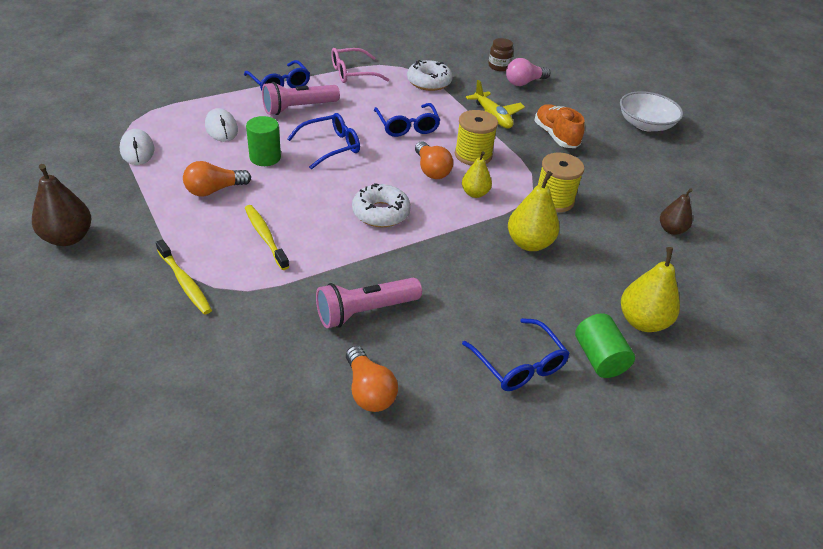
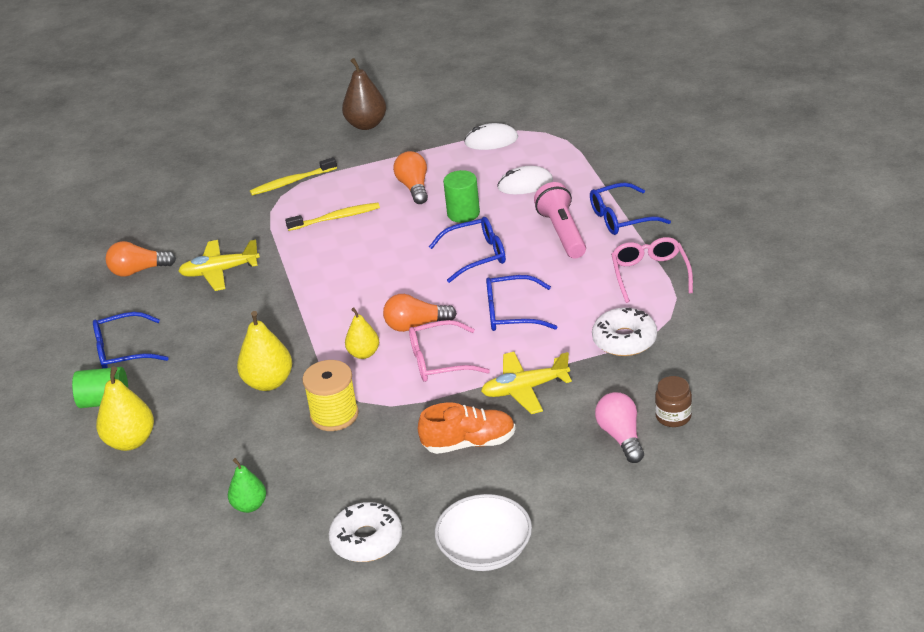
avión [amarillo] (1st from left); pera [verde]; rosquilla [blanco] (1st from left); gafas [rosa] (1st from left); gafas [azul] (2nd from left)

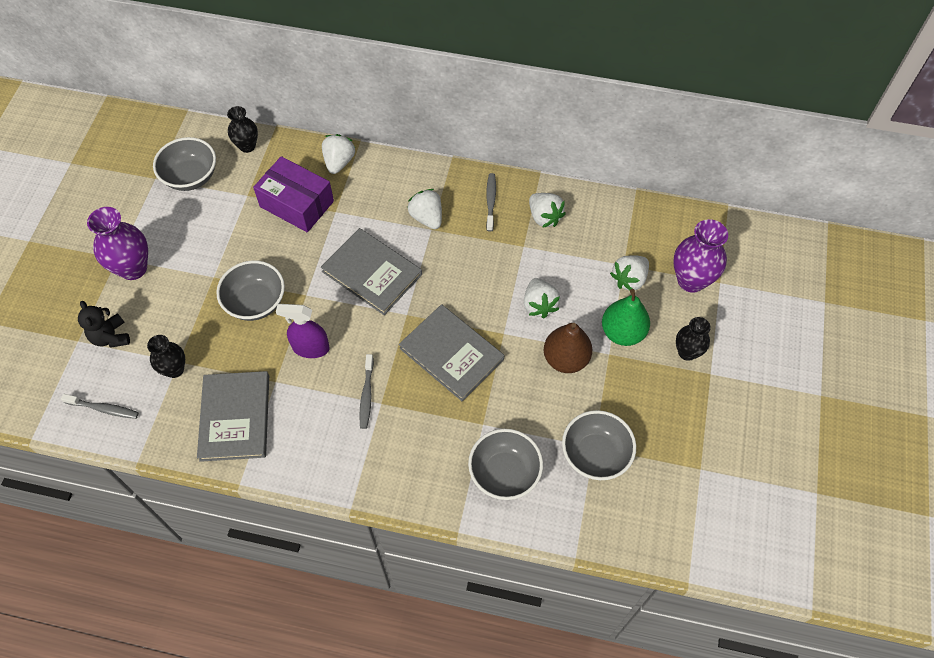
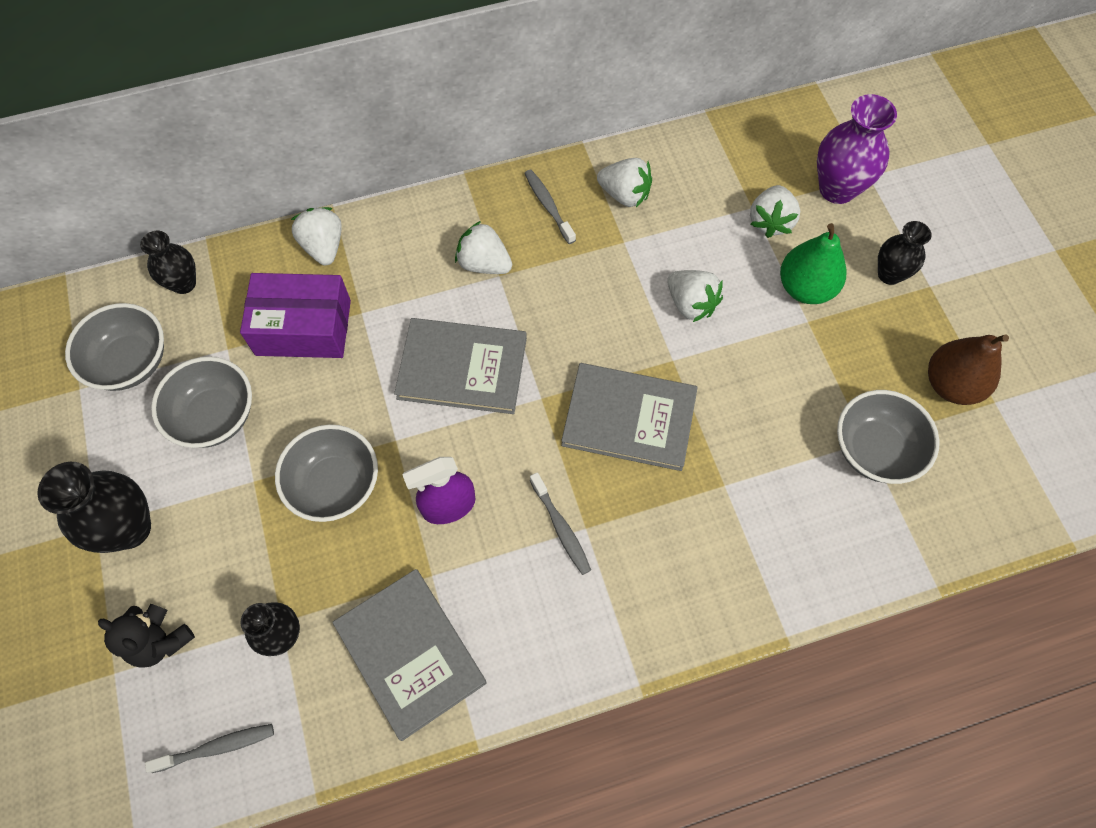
florero [negro] (1st from left); cuenco [gris] (2nd from left); pera [marrón]

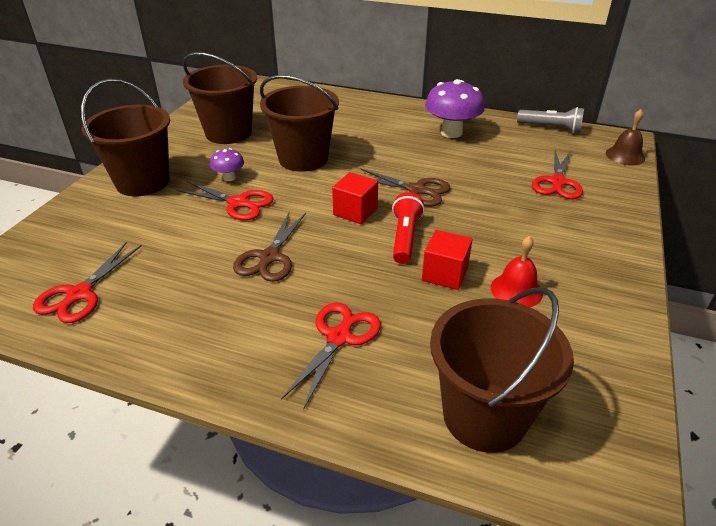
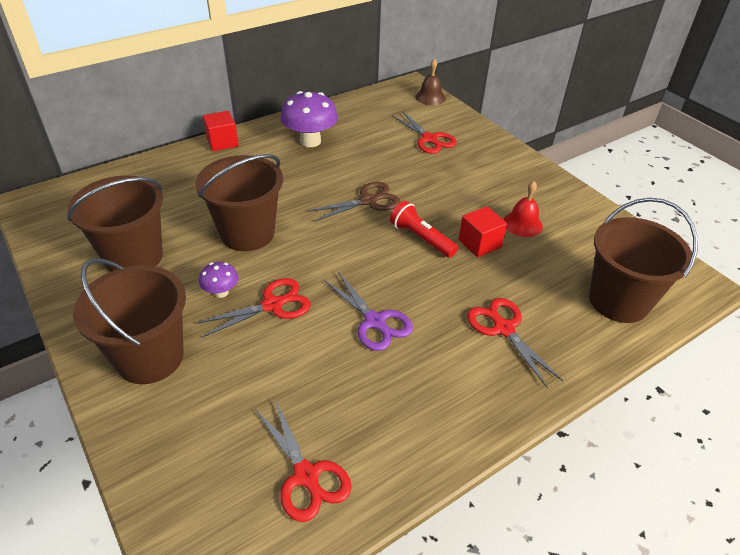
cubo [rojo] (1st from left); tijeras [morado]; lámpara de mano [gris]

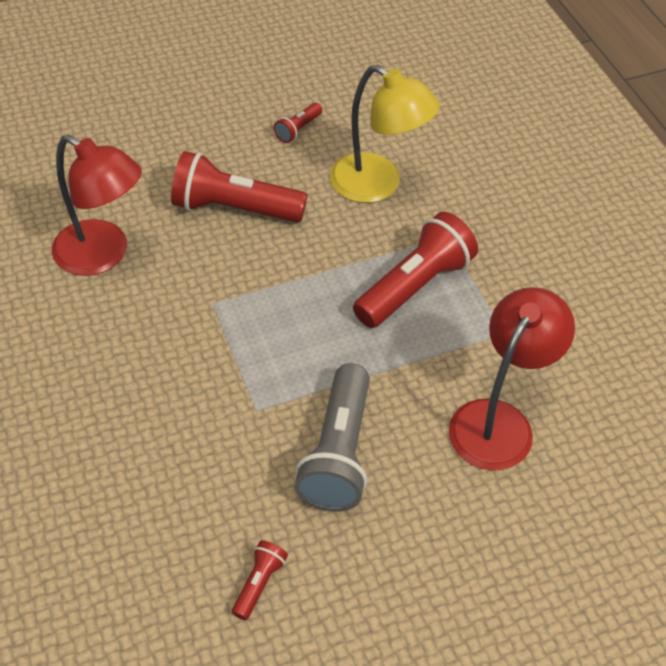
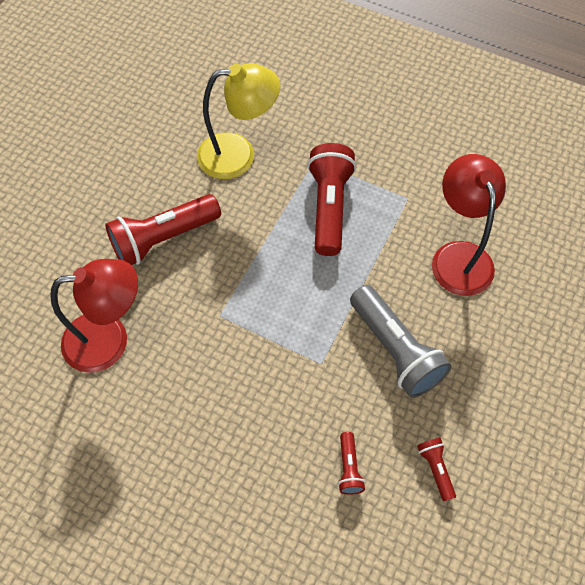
lámpara de mano [rojo] (3rd from left)

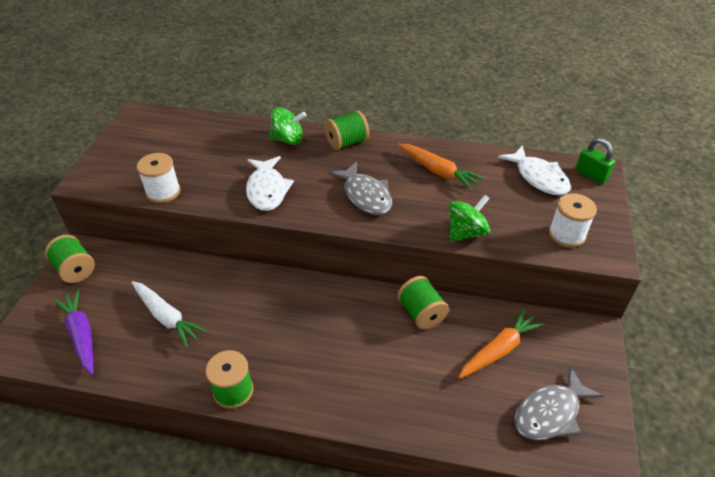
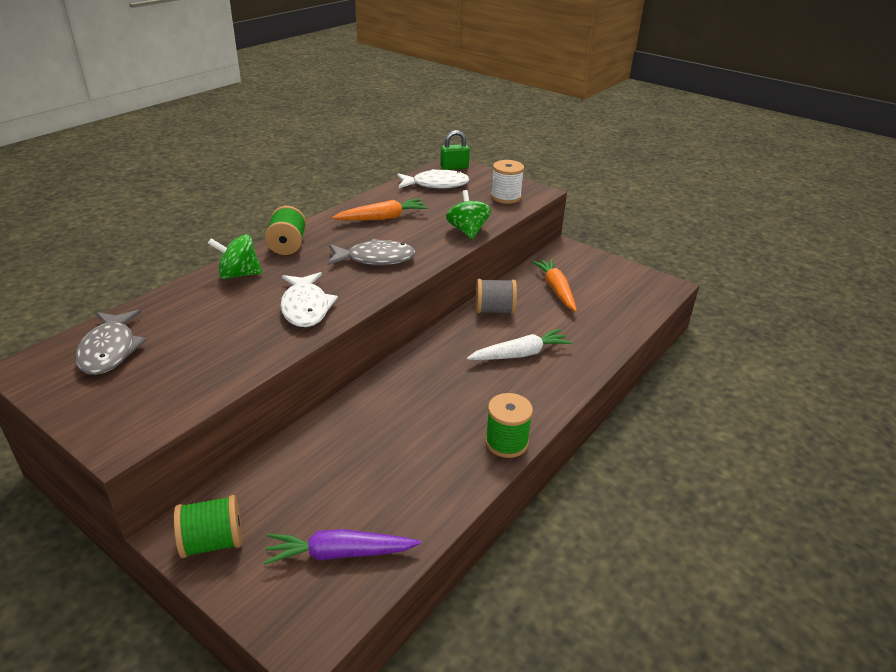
pez [gris] (1st from left); peonza [verde] (1st from left); pez [blanco] (1st from left); zanahoria [blanco]; carrete [gris]; carrete [blanco] (1st from left in the first image)

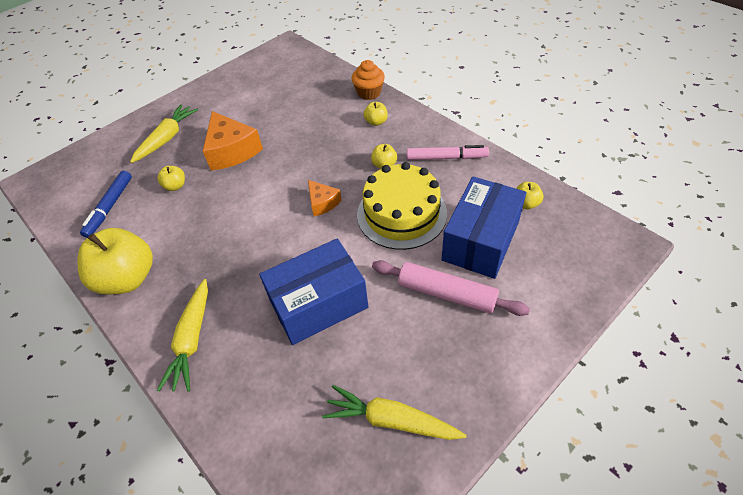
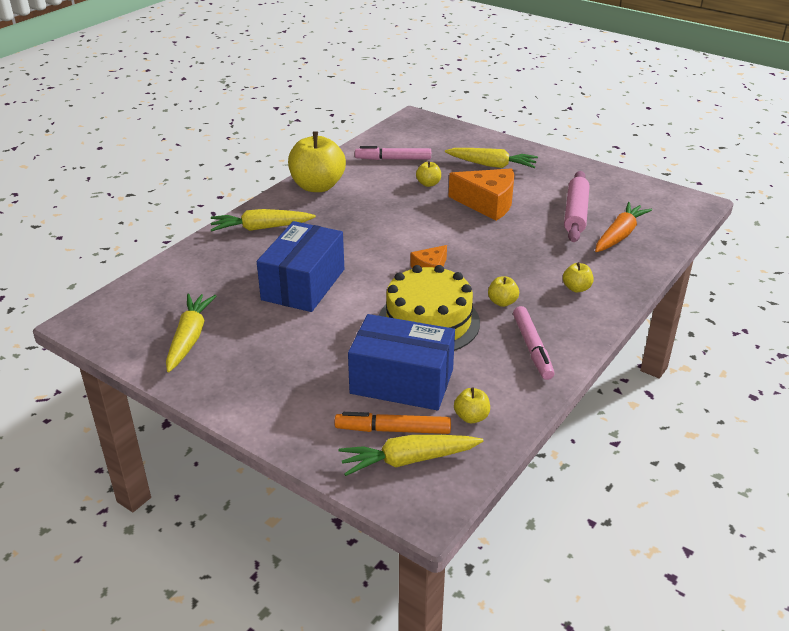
caja [azul] (1st from left); rotulador [naranja]; zanahoria [amarillo] (3rd from left); rotulador [rosa] (1st from left); queso [naranja] (2nd from left); rodillo [rosa]; zanahoria [naranja]; magdalena [naranja]

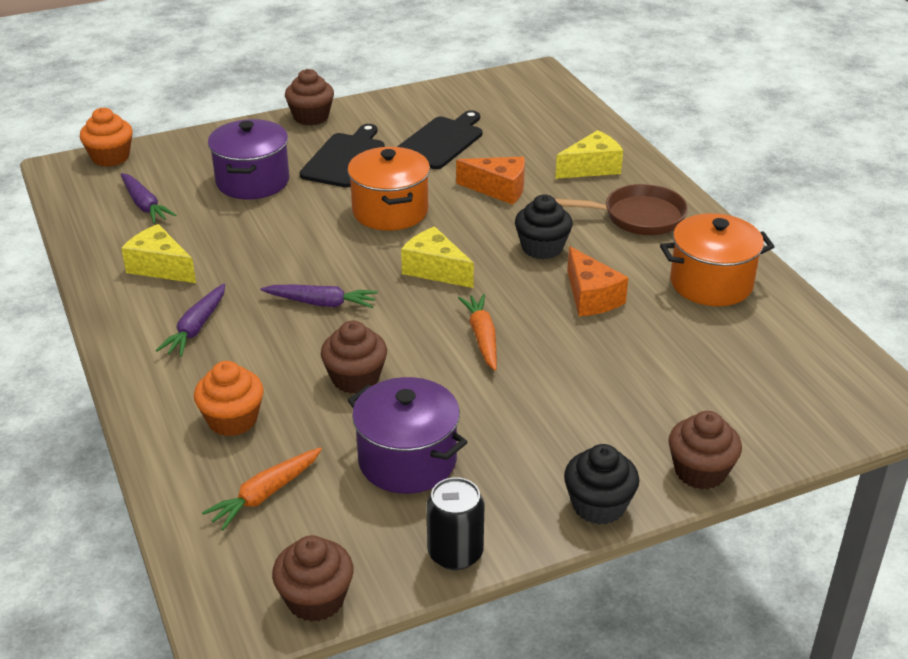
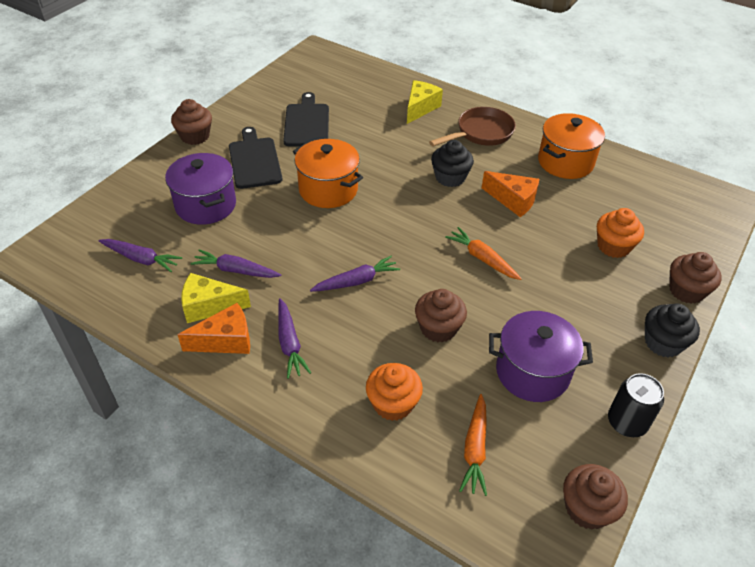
queso [naranja] (1st from left); zanahoria [morado] (2nd from left); magdalena [naranja] (2nd from left); queso [amarillo] (2nd from left in the first image)

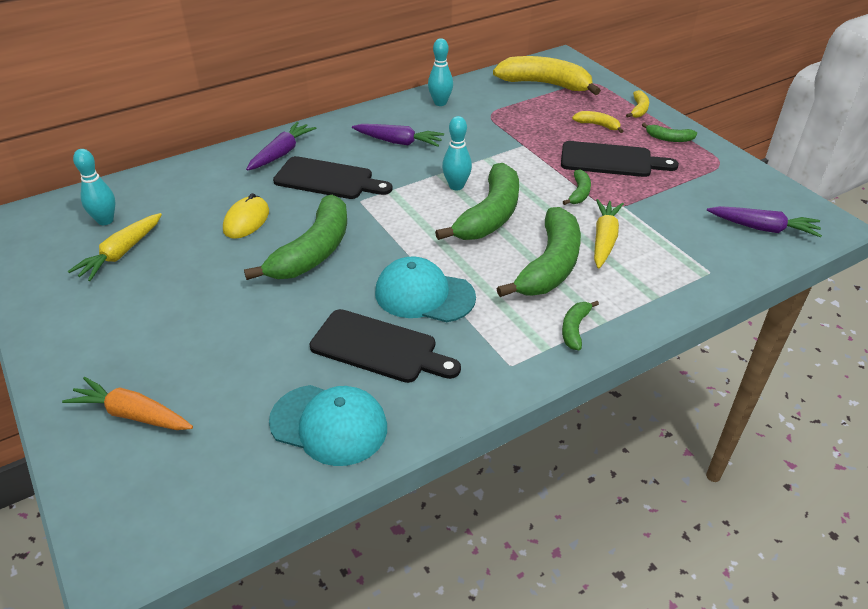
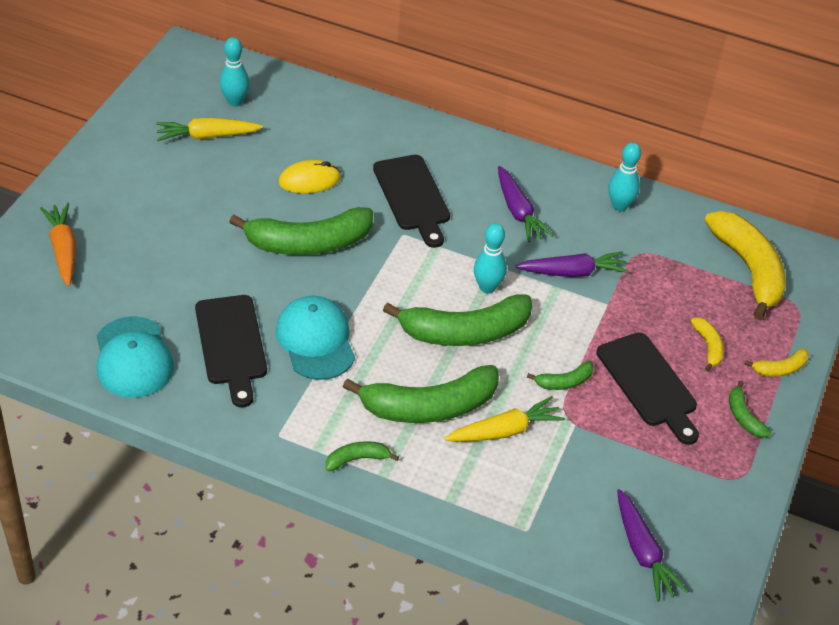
zanahoria [morado] (2nd from left)

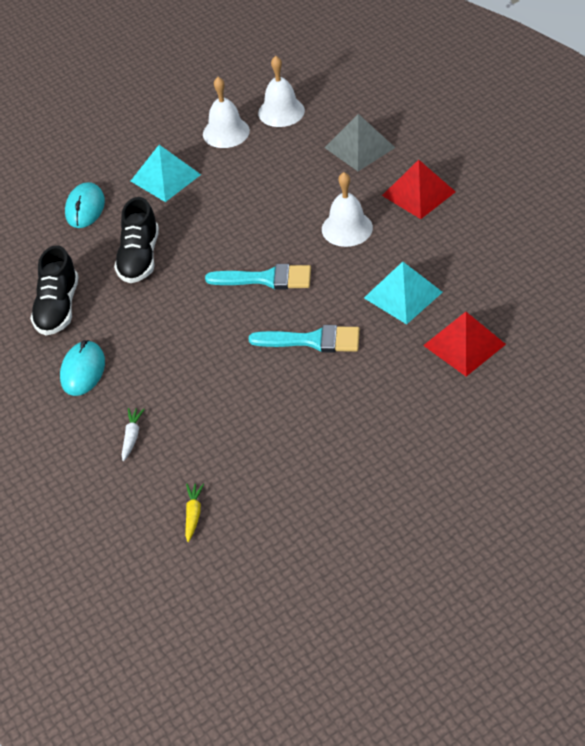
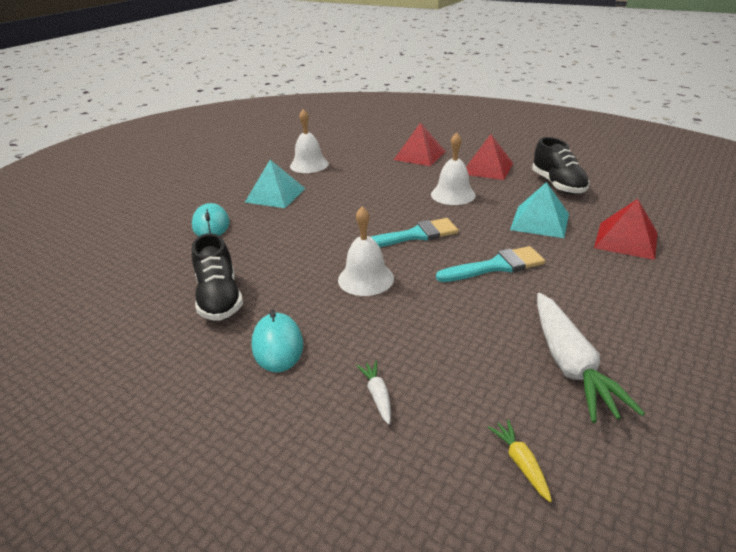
campana [blanco] (2nd from left); pirámide [rojo] (1st from left); zapato [negro] (2nd from left); zanahoria [blanco] (2nd from left)

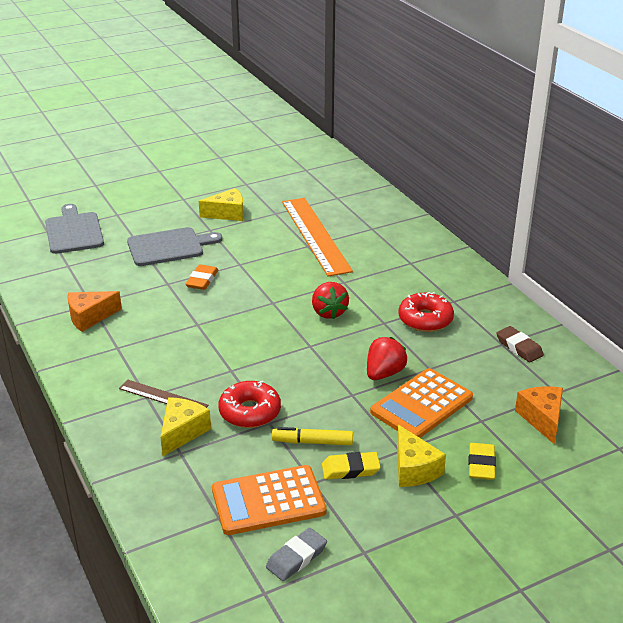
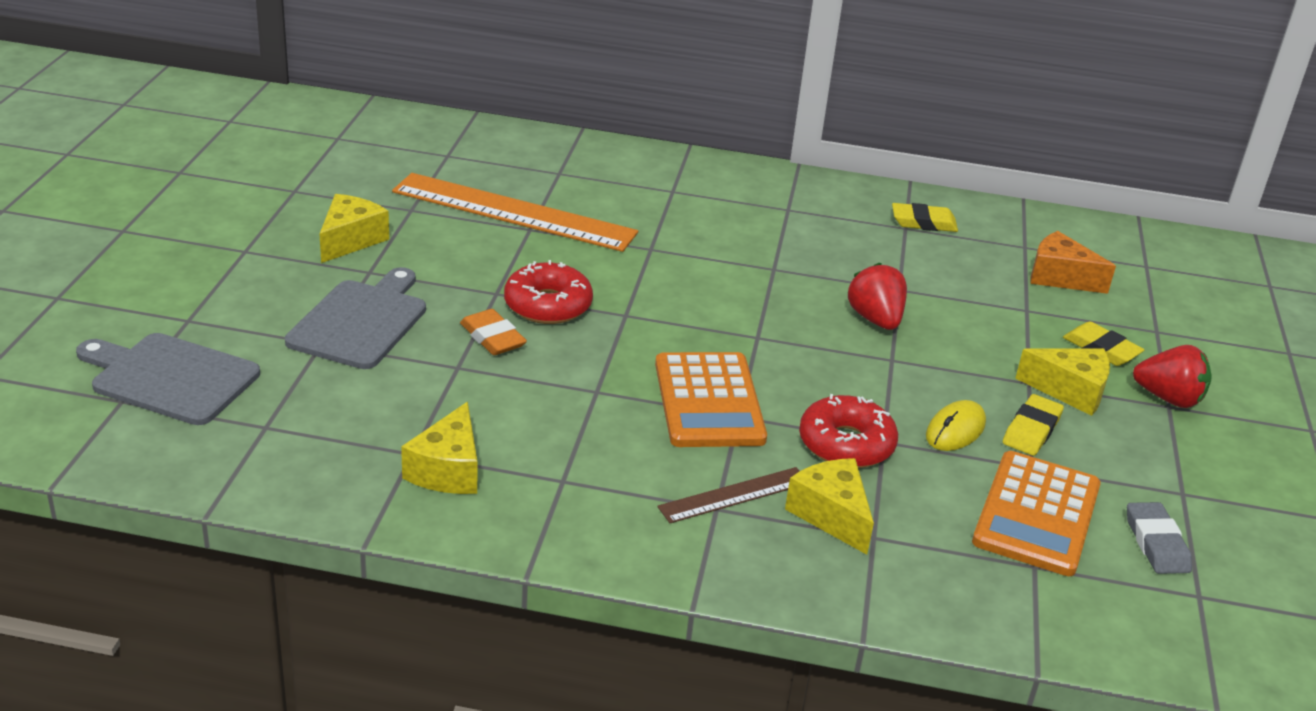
queso [amarillo] (2nd from left); rosquilla [rojo] (1st from left); calculadora [naranja] (1st from left); goma de borrar [amarillo] (1st from left); ratón [amarillo]; fresa [rojo] (2nd from left)

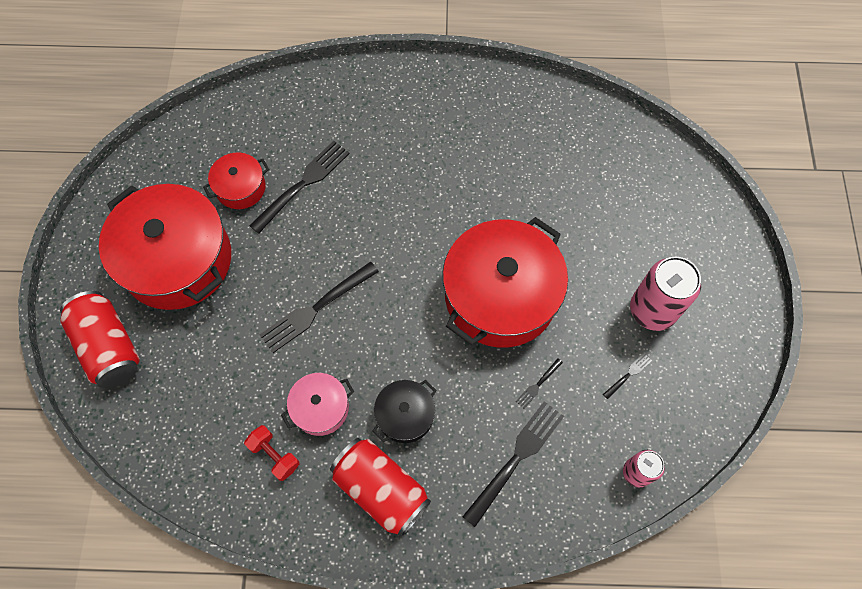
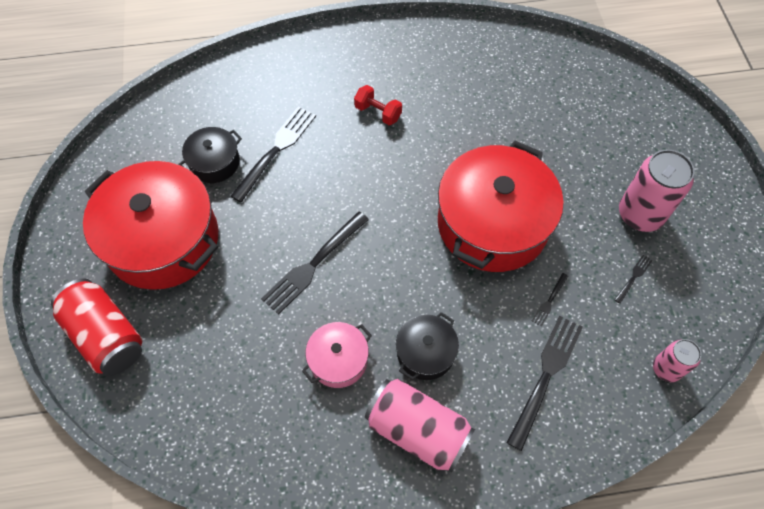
olla [negro] (1st from left); mancuerna [rojo]; lata [rosa] (1st from left)

